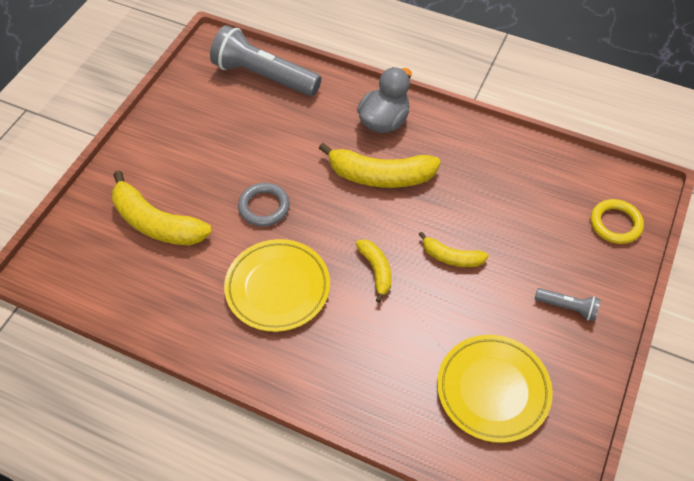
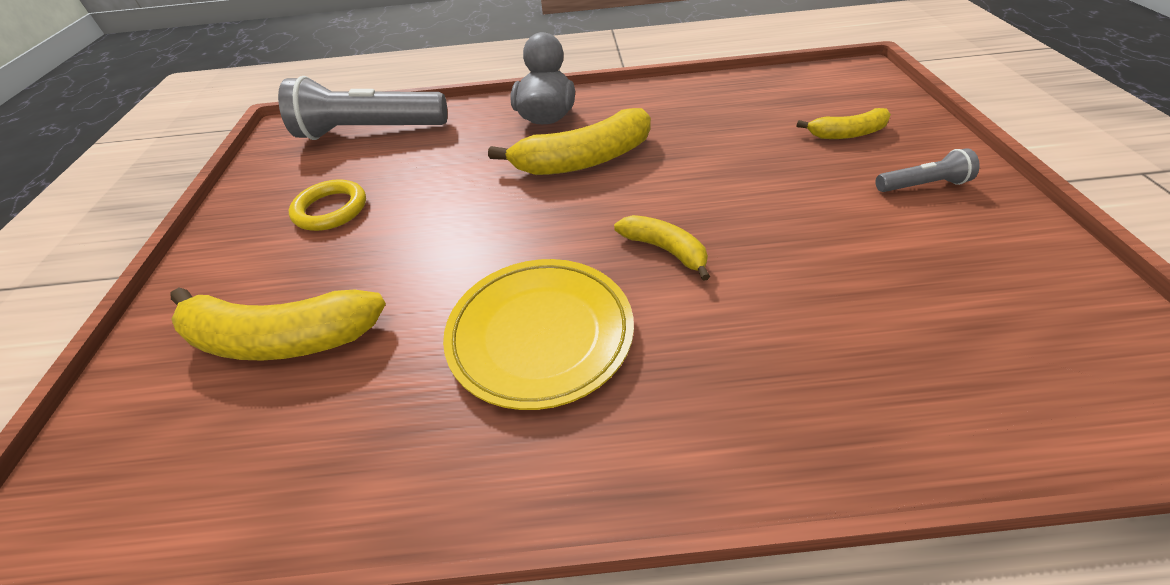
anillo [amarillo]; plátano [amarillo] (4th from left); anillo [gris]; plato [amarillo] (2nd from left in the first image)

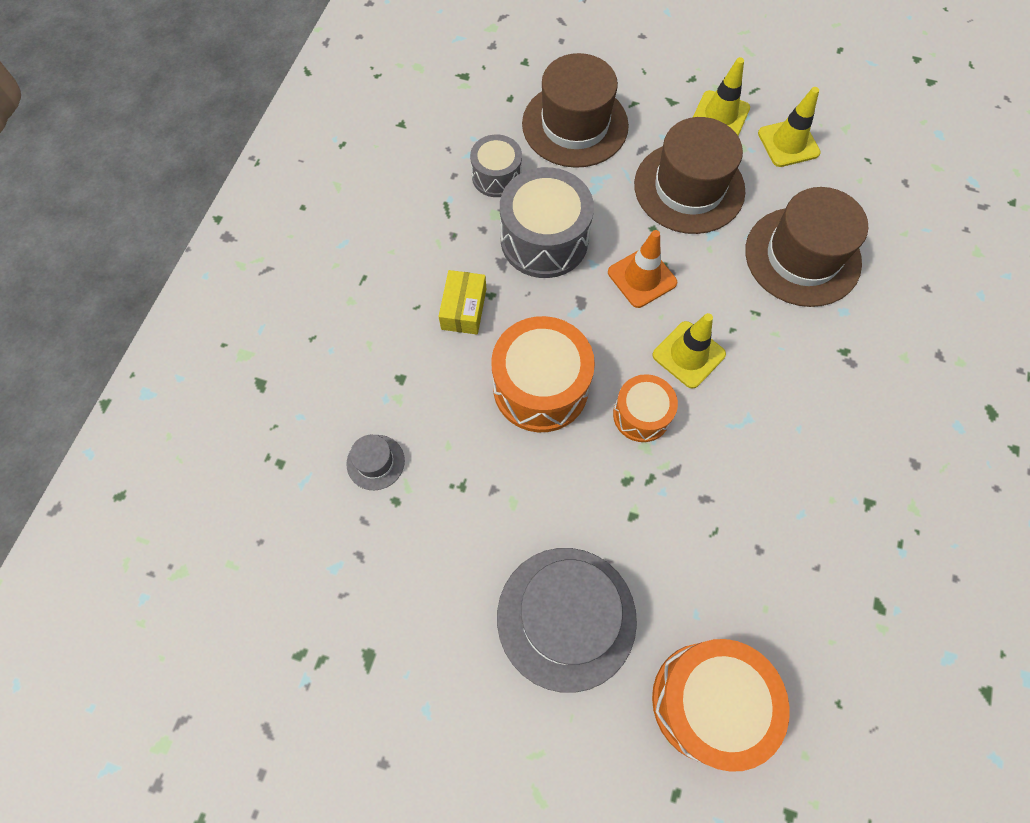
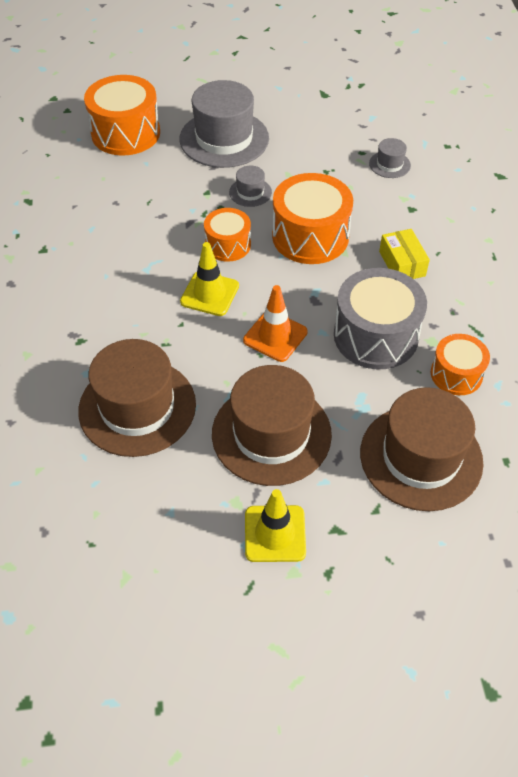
sombrero [gris] (2nd from left); tambor [naranja] (4th from left); cono de tráfico [amarillo] (3rd from left in the first image)

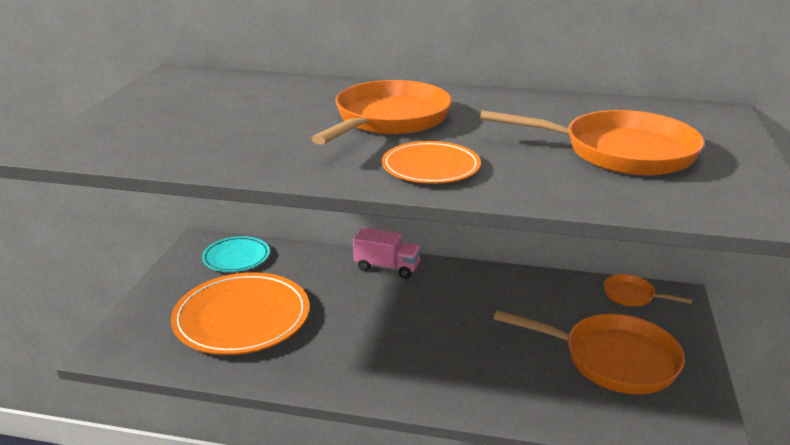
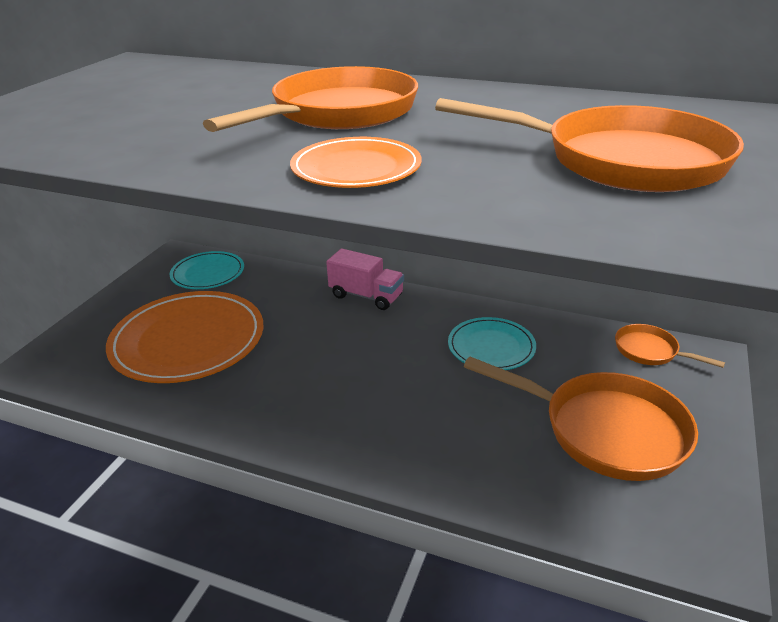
plato [turquesa] (2nd from left)

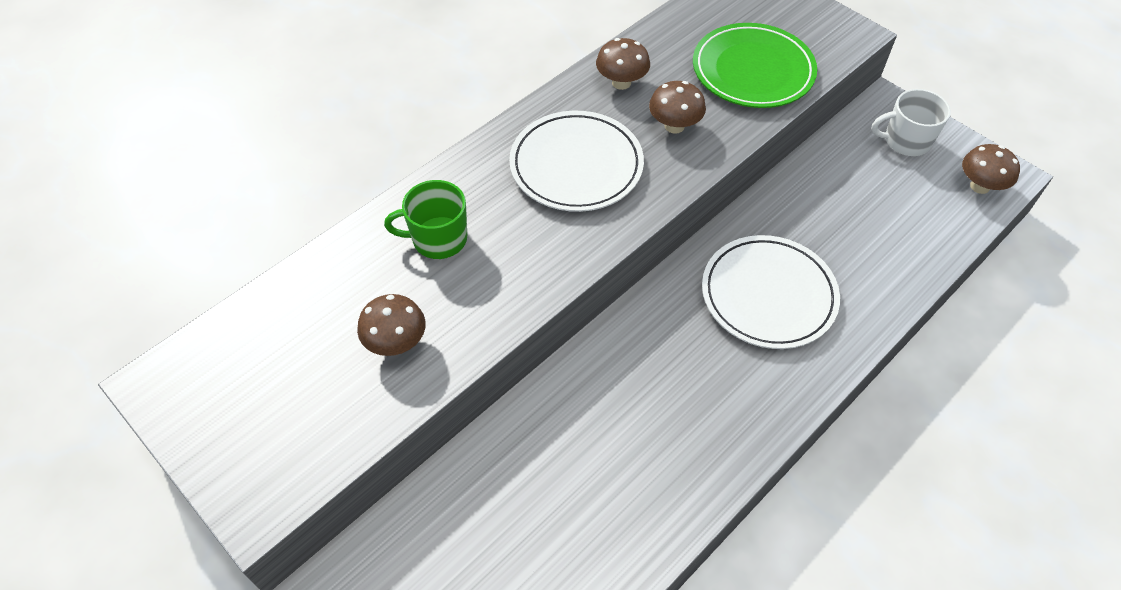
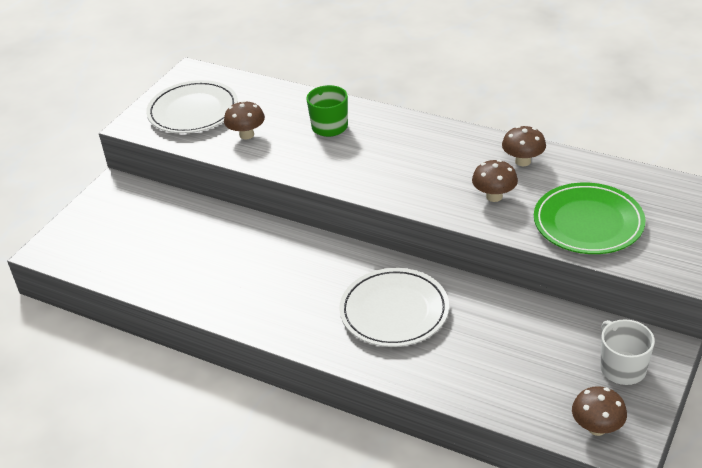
plato [blanco] (1st from left)

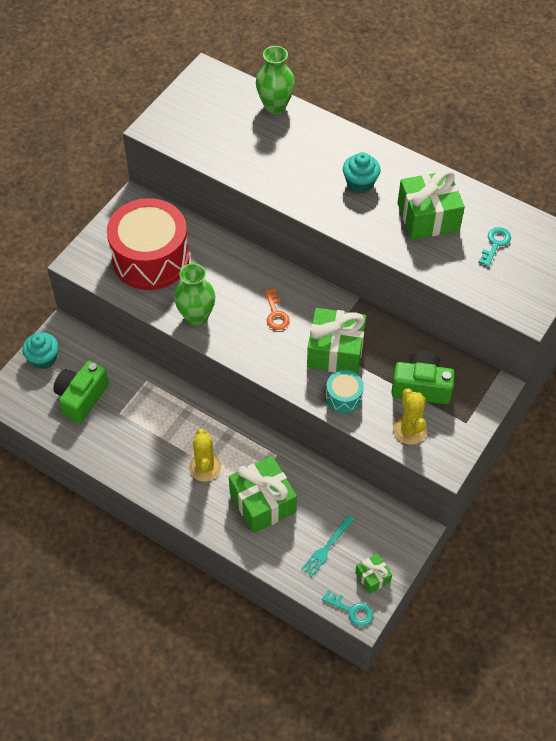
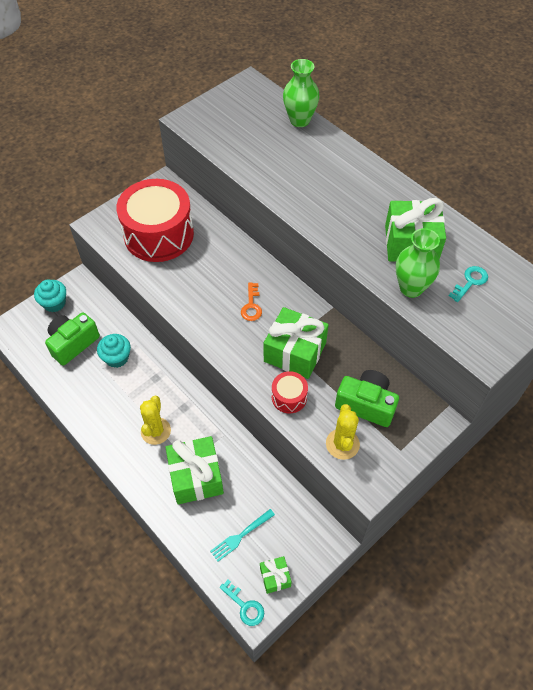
magdalena [turquesa] (2nd from left); tambor [rojo] (2nd from left); florero [verde] (2nd from left)

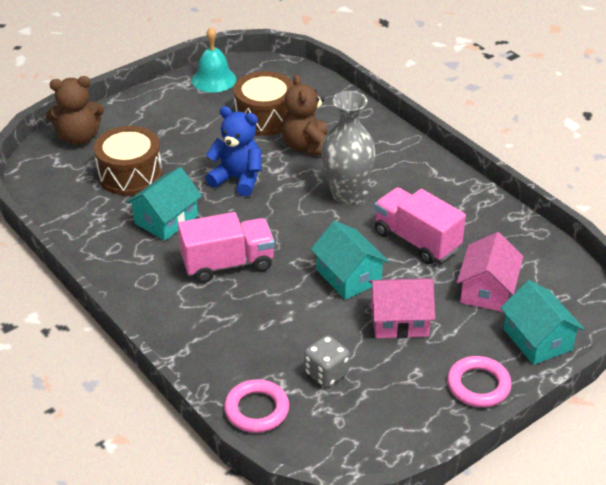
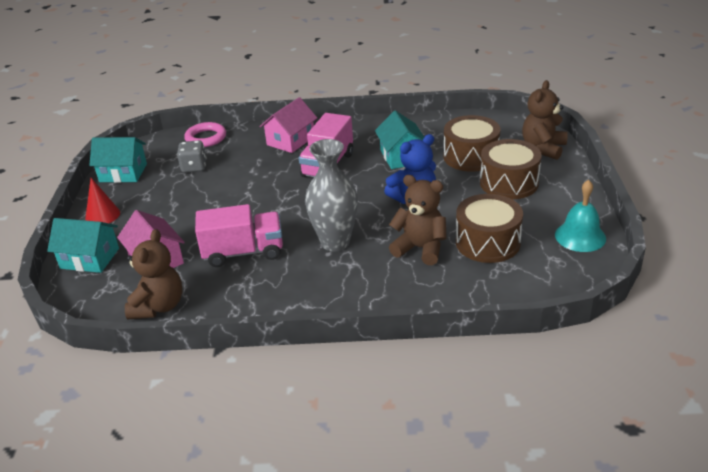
cono [rojo]; casa [turquesa] (2nd from left); osito [marrón] (1st from left); casa [rosa] (2nd from left); tambor [marrón] (3rd from left)

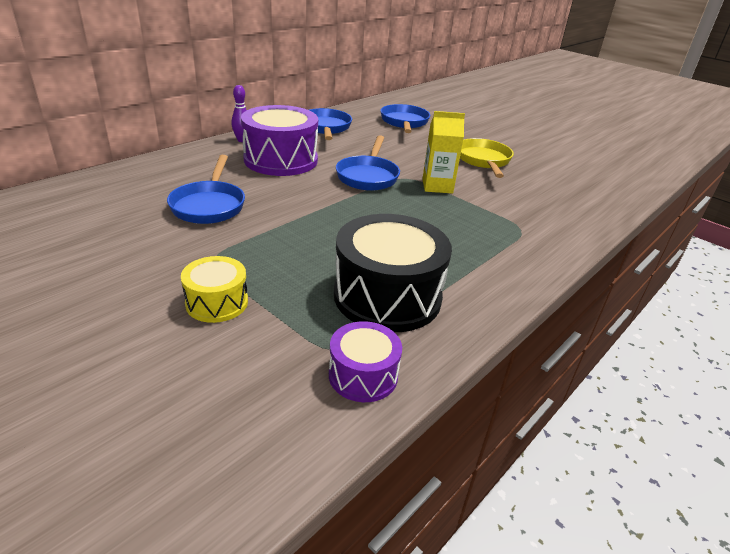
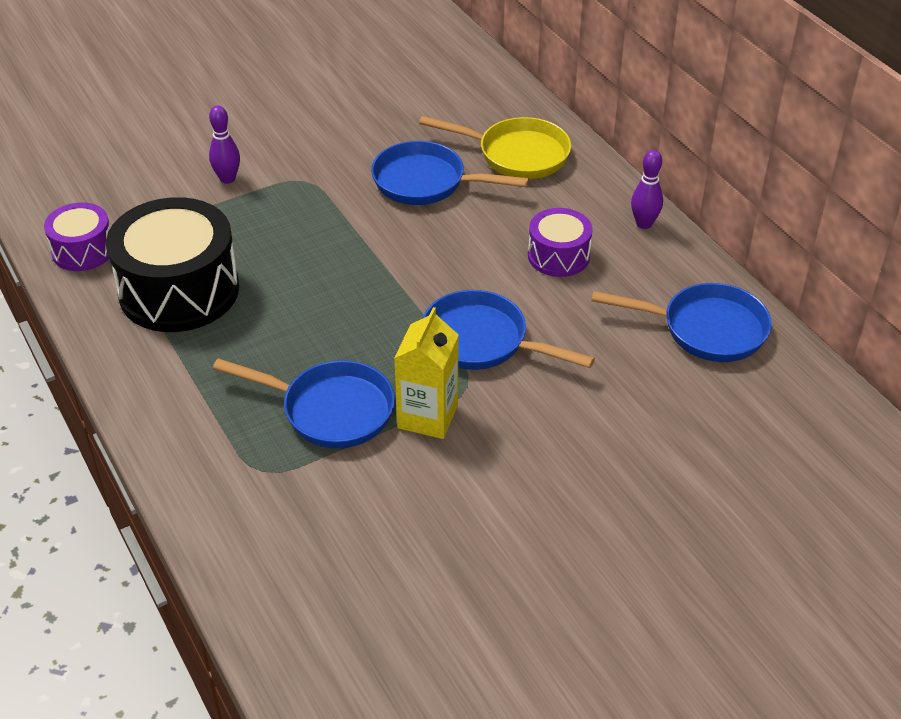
bolo [morado] (1st from left); sartén [azul] (1st from left); sartén [amarillo]; tambor [morado] (2nd from left)

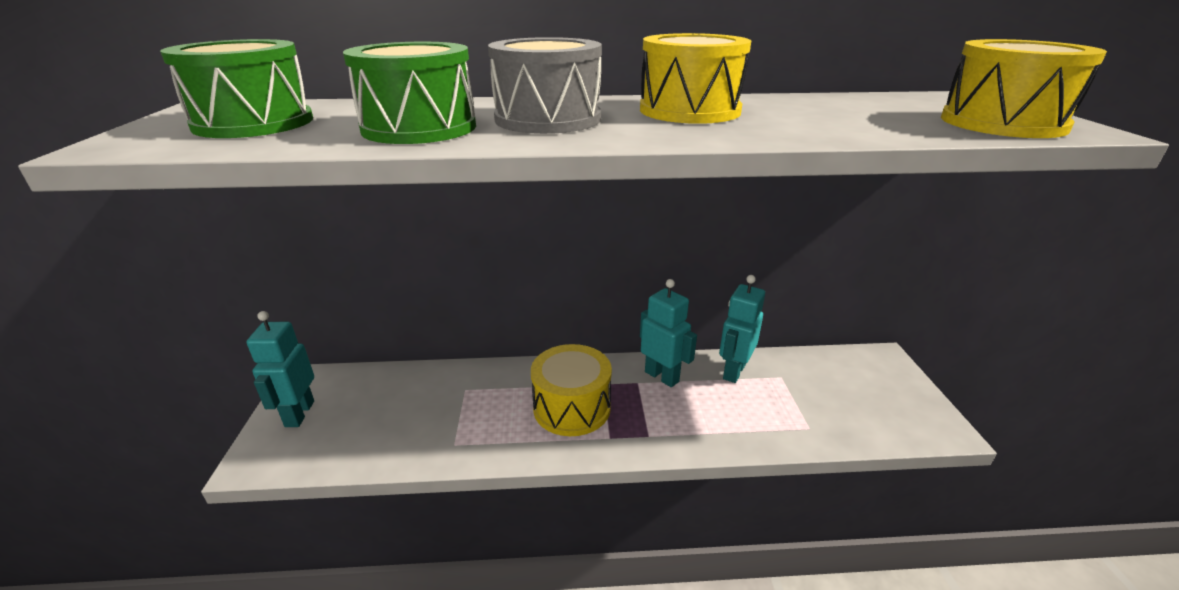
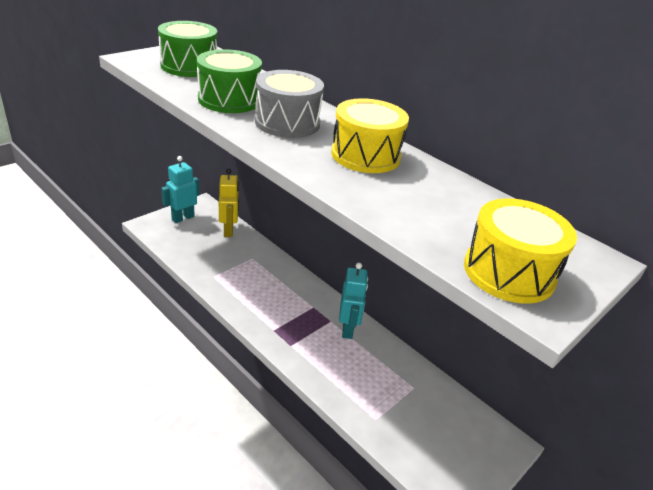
robot [amarillo]; tambor [amarillo] (1st from left in the first image); robot [turquesa] (3rd from left in the first image)

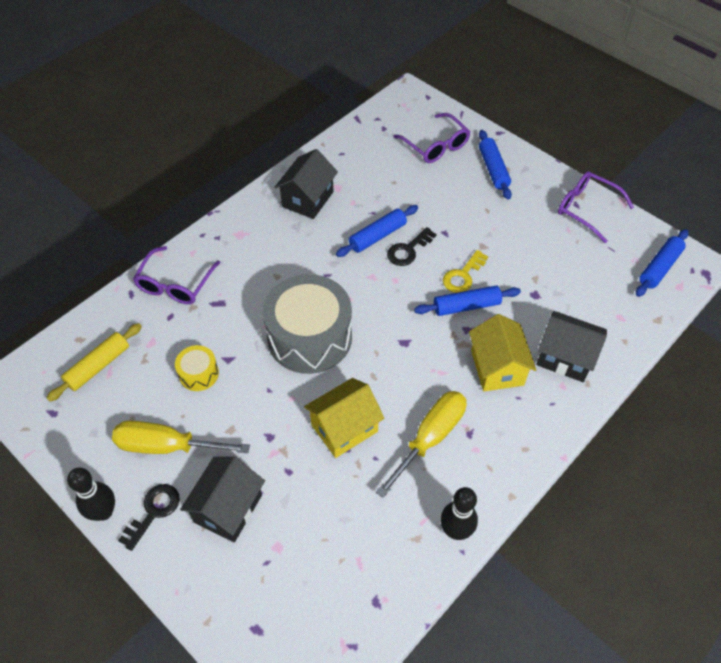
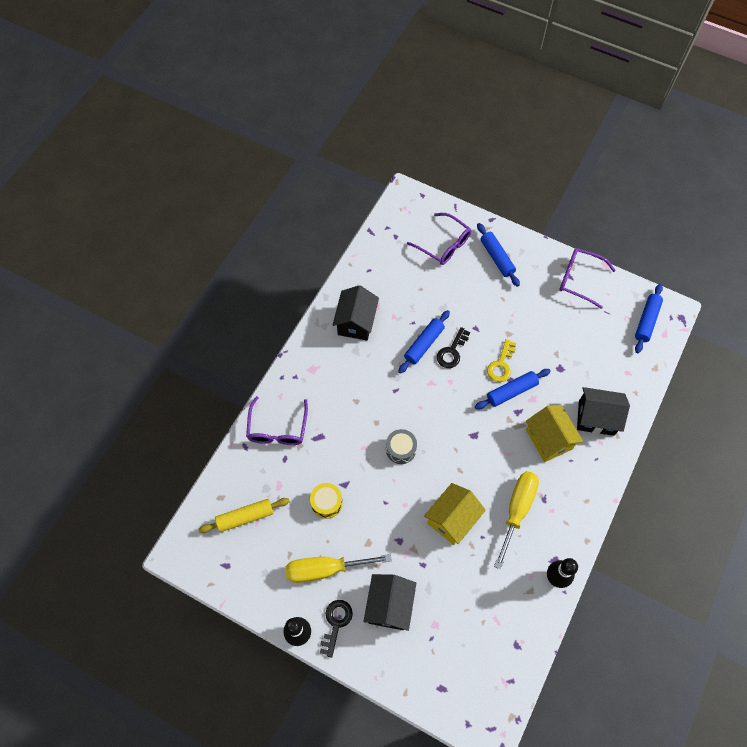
rodillo [amarillo]; tambor [gris]

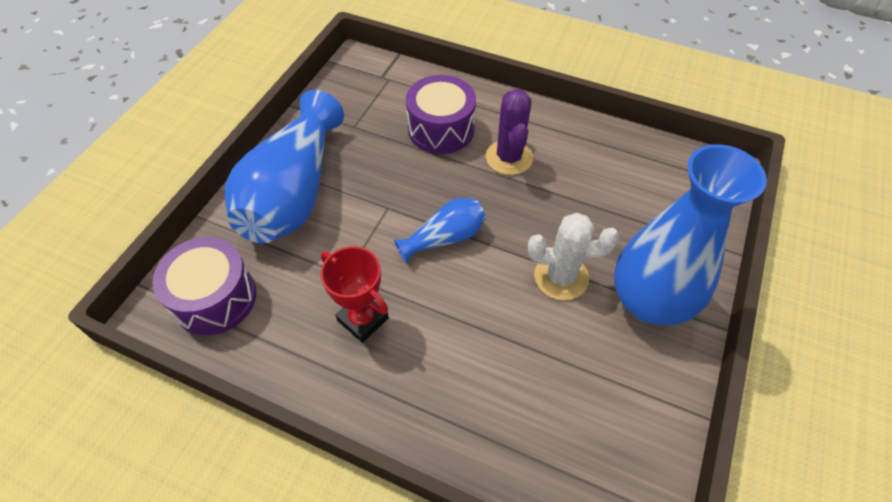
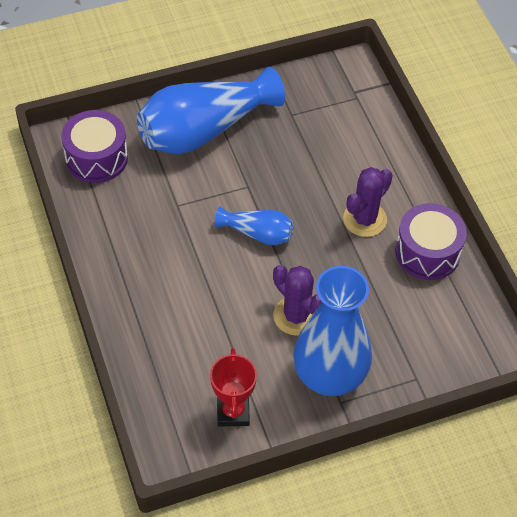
trofeo [rojo]; cactus [morado] (1st from left); tambor [morado] (2nd from left)

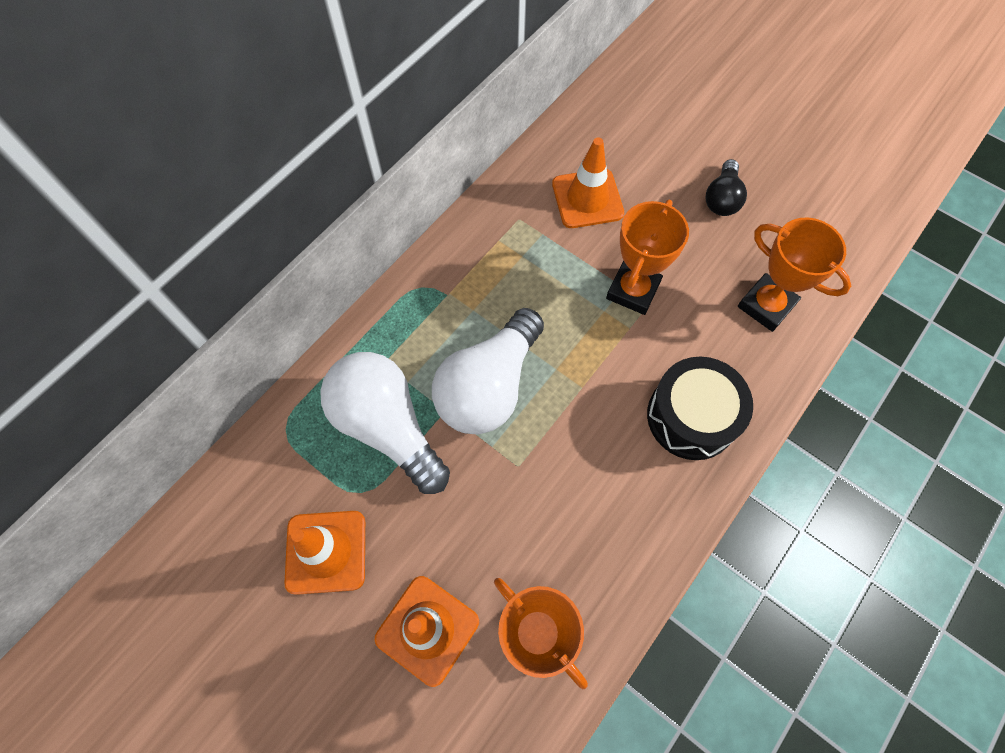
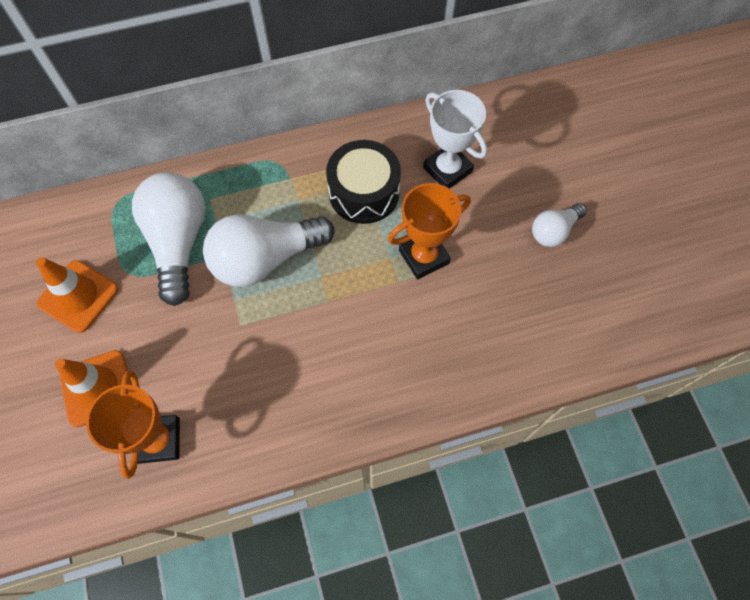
tambor [negro]; trofeo [blanco]; bombilla [blanco] (3rd from left); trofeo [naranja] (3rd from left in the first image)

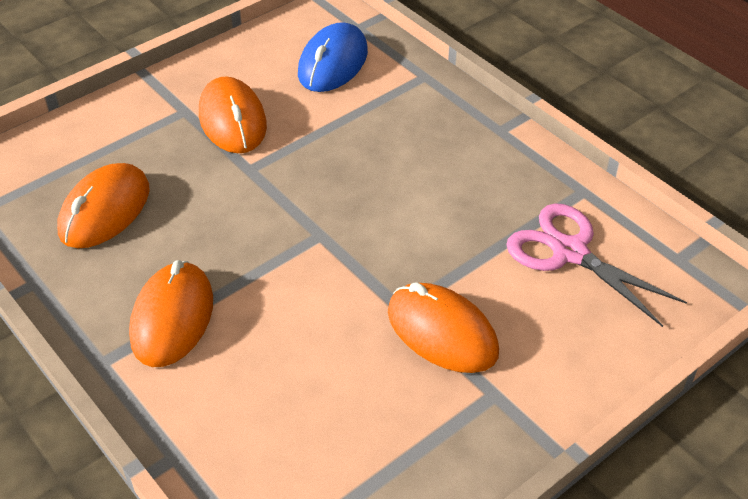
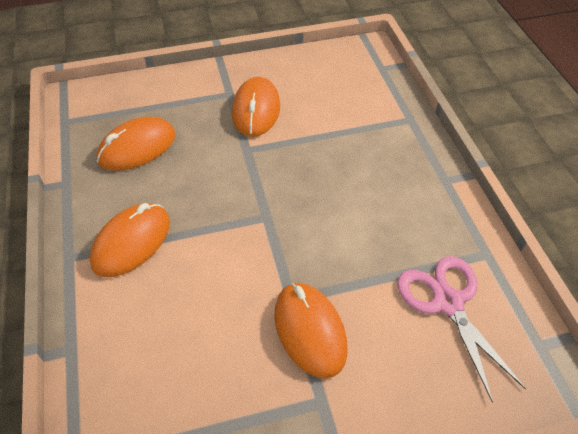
ratón [azul]

